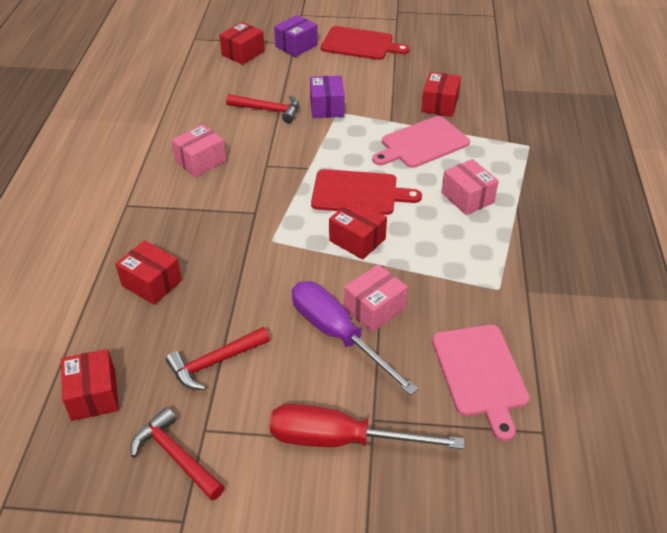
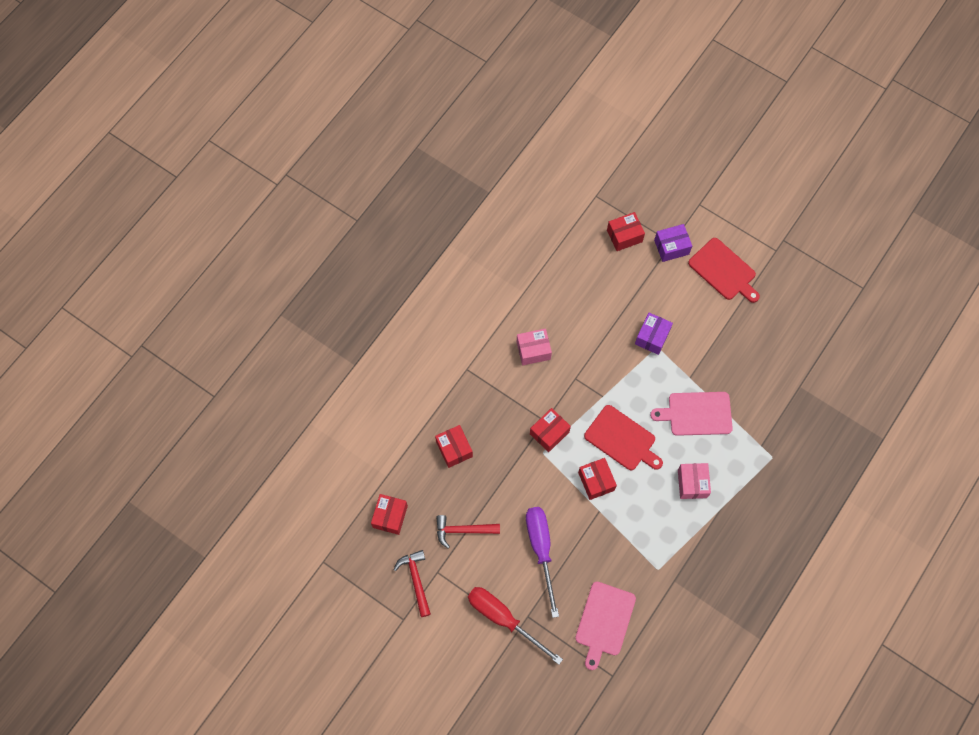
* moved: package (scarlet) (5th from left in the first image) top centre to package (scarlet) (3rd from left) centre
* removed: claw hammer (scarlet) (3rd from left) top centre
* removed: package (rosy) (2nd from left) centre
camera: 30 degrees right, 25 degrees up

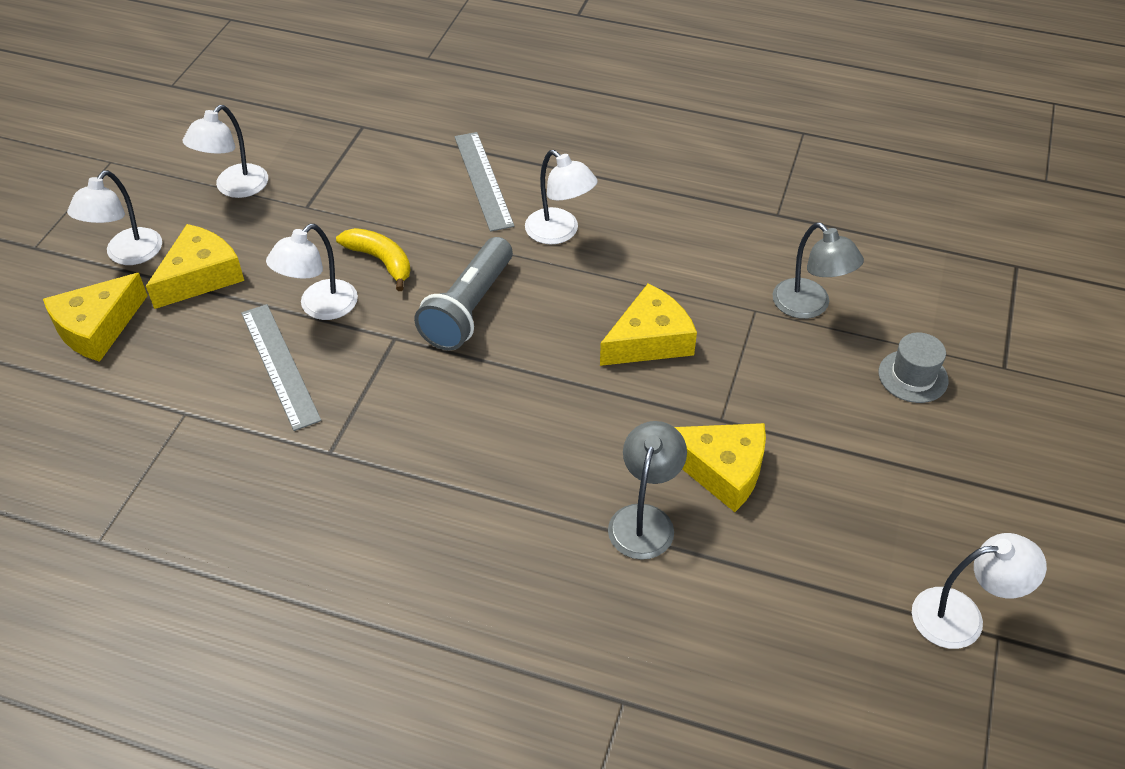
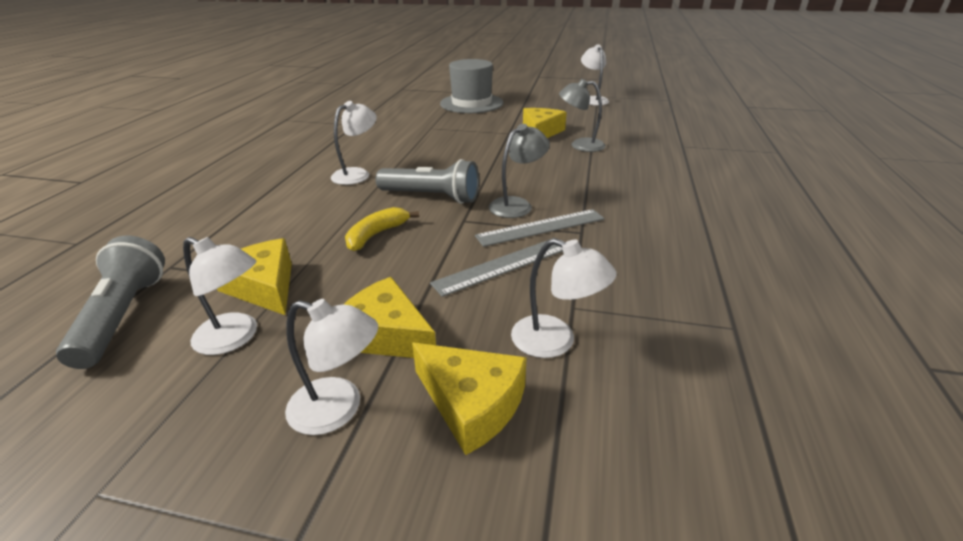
* moved: ruler (gray) (2nd from left) top centre to centre
* moved: lamp (gray) (2nd from left in the first image) middle right to lamp (gray) (1st from left) top centre
* moved: lamp (snow-white) (3rd from left in the first image) middle left to lamp (snow-white) (4th from left) centre
* moved: piece of cheese (bright yellow) (3rd from left in the first image) centre to piece of cheese (bright yellow) (1st from left) middle left
* resized: tall hat (gray) middle right = top centre x2.02
* added: flashlight (gray) (1st from left) middle left
camera: 95 degrees left, 15 degrees down

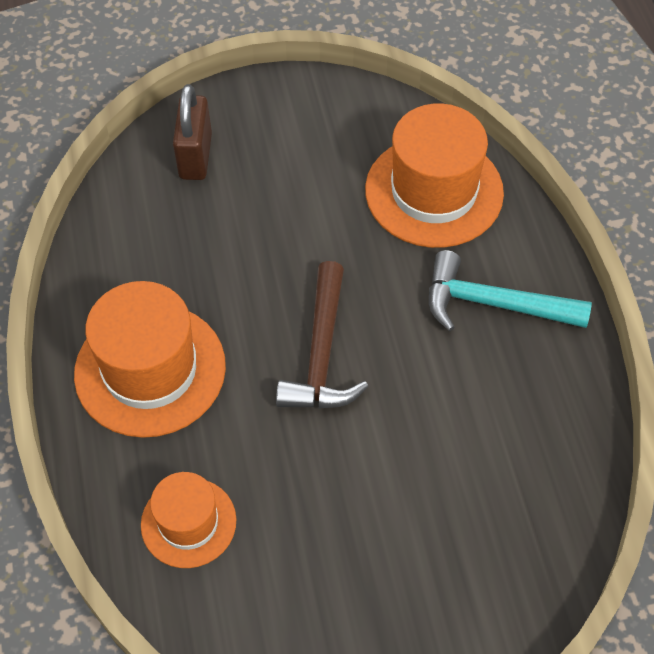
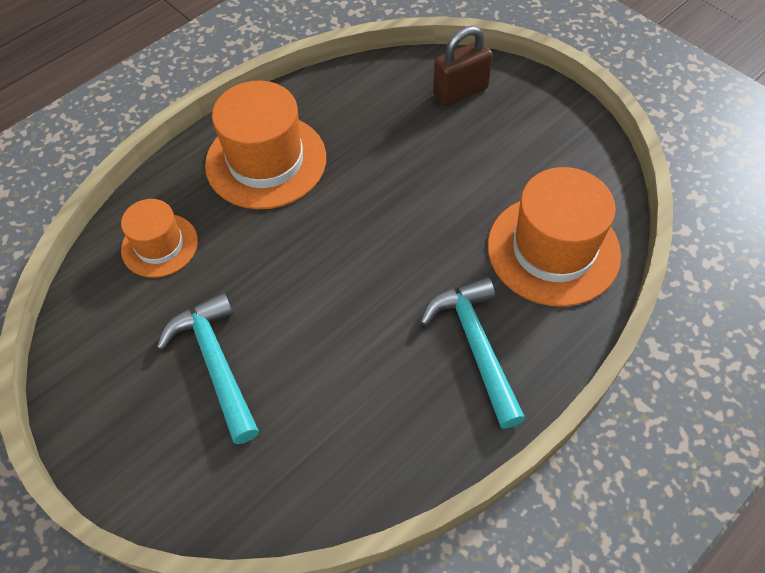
* removed: claw hammer (brown) centre
* added: claw hammer (teal) (1st from left) middle left
camera: 60 degrees right, 0 degrees up

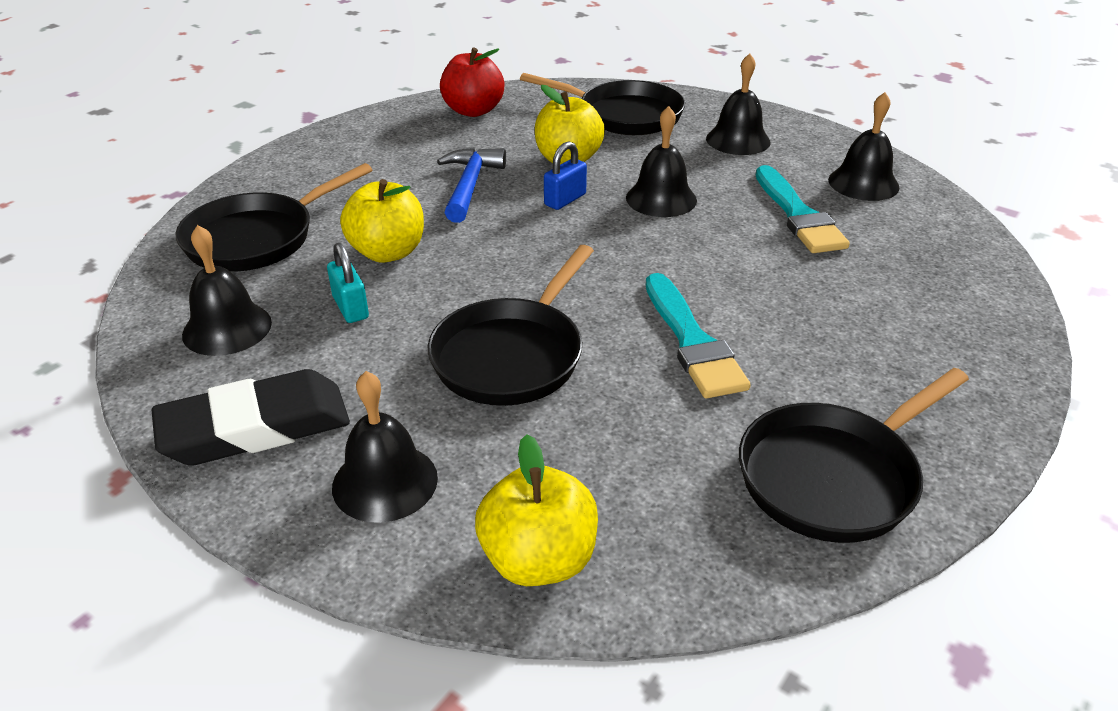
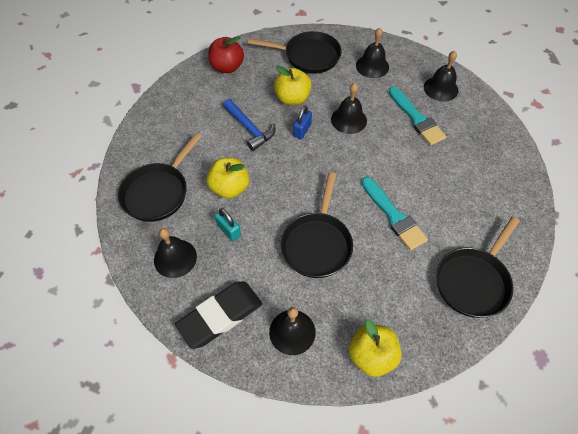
* turned: claw hammer (cobalt) top centre = top centre 150 degrees clockwise
camera: 15 degrees left, 20 degrees up

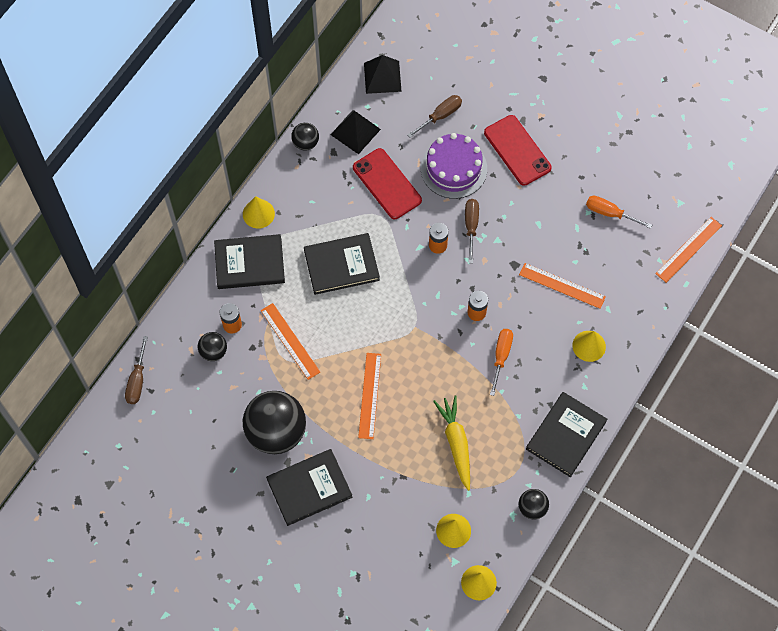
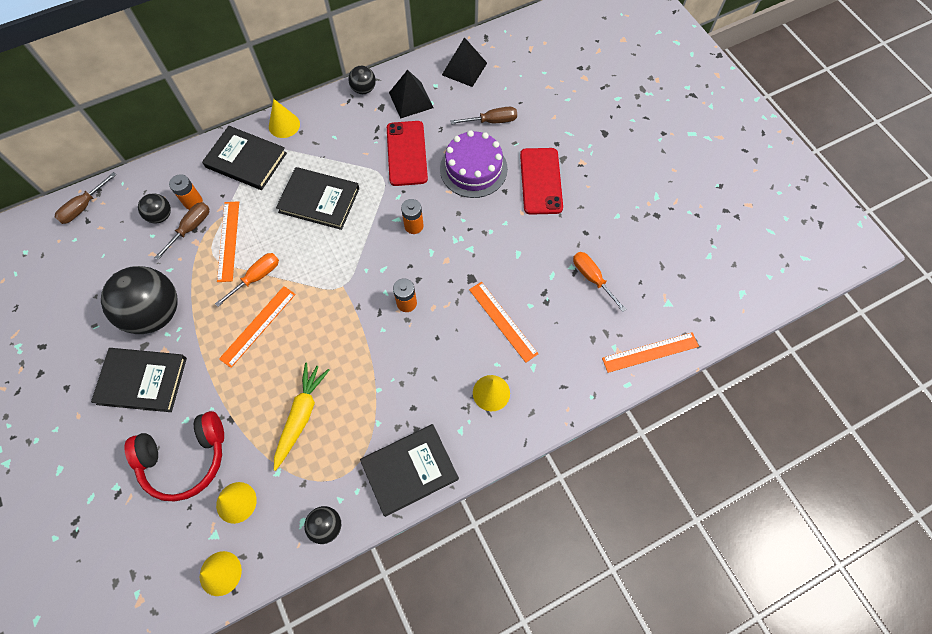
* moved: flat screwdriver (brown) (3rd from left in the first image) centre to flat screwdriver (brown) (2nd from left) middle left
* moved: flat screwdriver (orange) (1st from left) centre to middle left
* added: headphones (scarlet) bottom left
camera: 30 degrees right, 0 degrees up

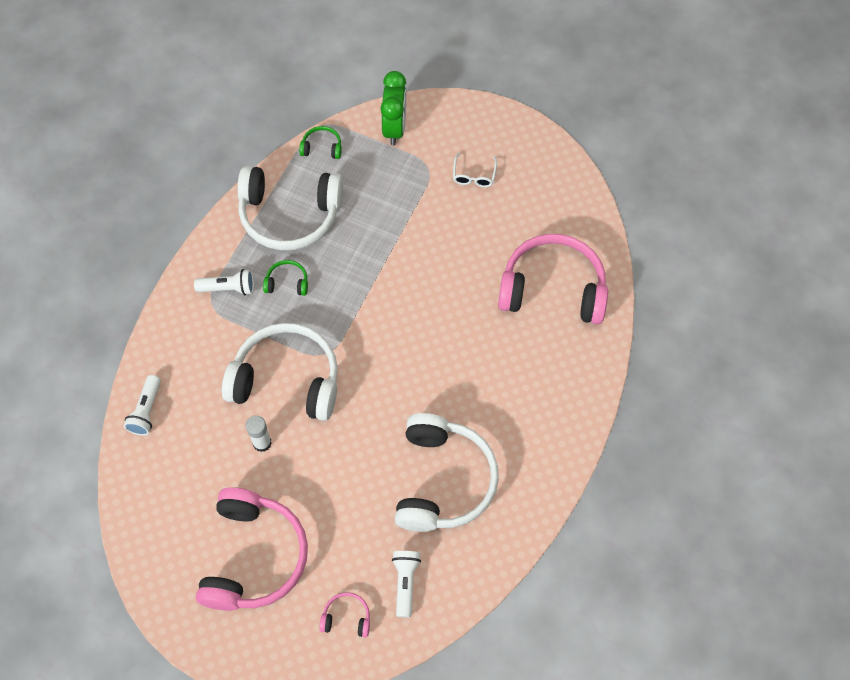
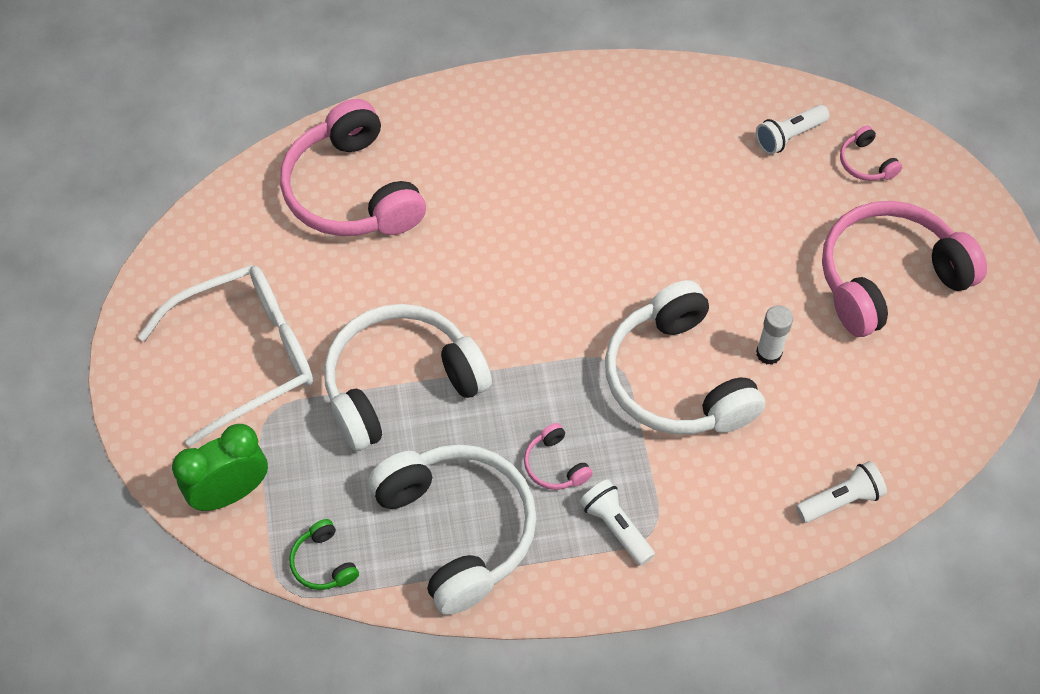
* resized: eyeglasses (snow-white) top centre = middle left x2.39
* recoloured: headphones (leaf-green) (1st from left) centre to headphones (rosy) (2nd from left) centre
* moved: headphones (snow-white) (3rd from left in the first image) bottom centre to headphones (snow-white) (1st from left) centre
camera: 125 degrees left, 5 degrees down

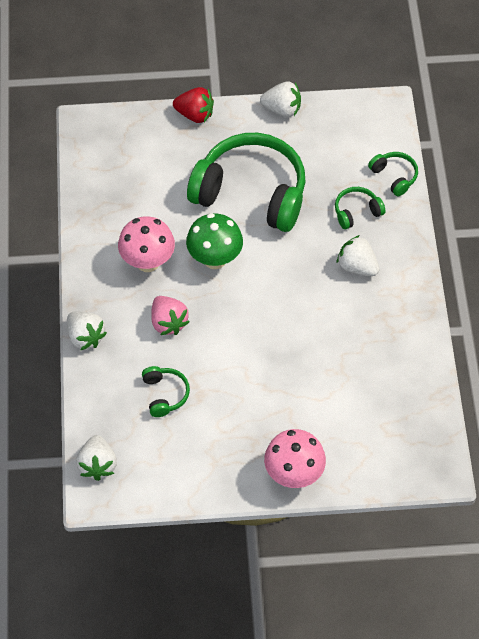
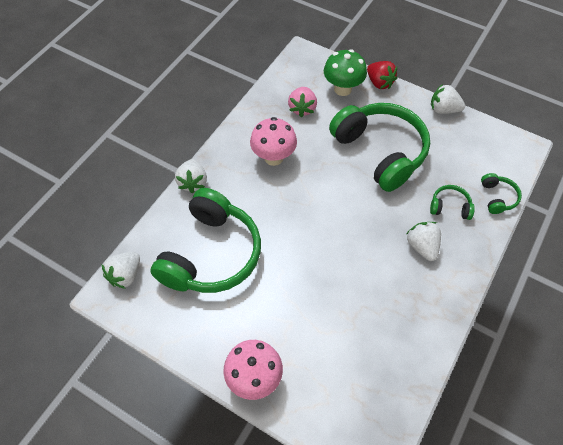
* turned: toy strawberry (snow-white) (3rd from left in the first image) top centre = top right 150 degrees clockwise
* moved: mushroom (leaf-green) centre to top centre
* moved: toy strawberry (rosy) centre to top centre
* resized: headphones (leaf-green) (1st from left) centre = centre x2.38
camera: 35 degrees right, 0 degrees up

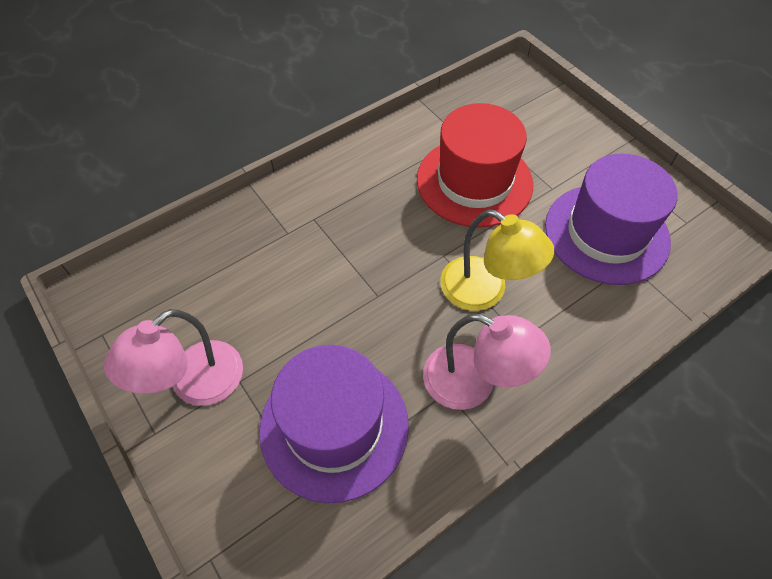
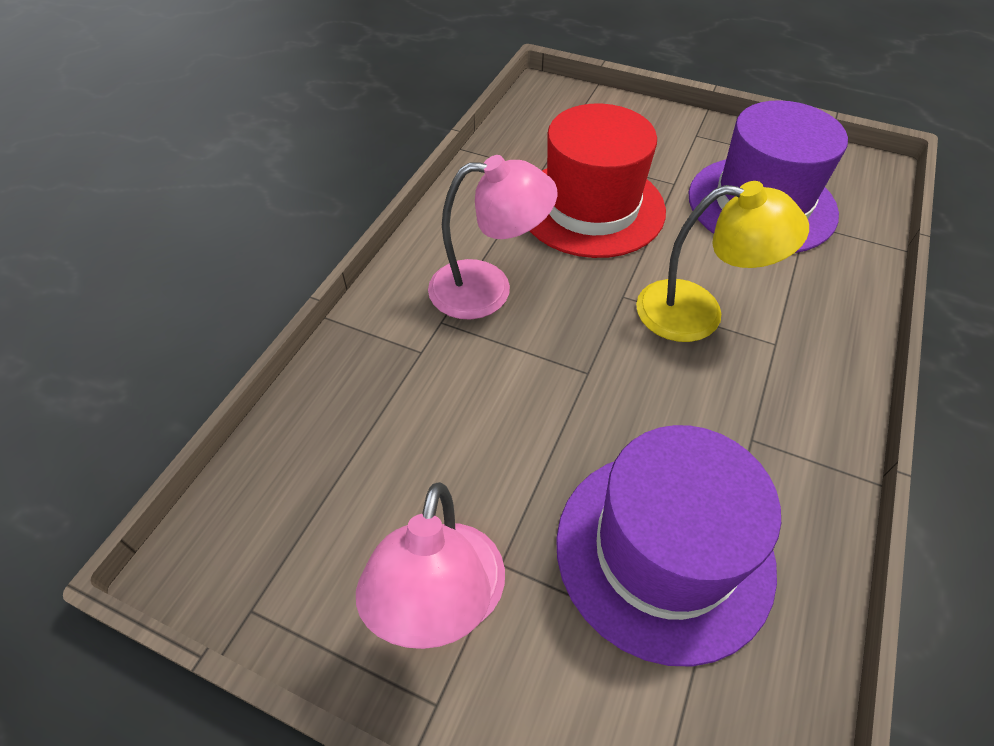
* moved: lamp (rosy) (2nd from left) centre to top centre
camera: 30 degrees left, 5 degrees down

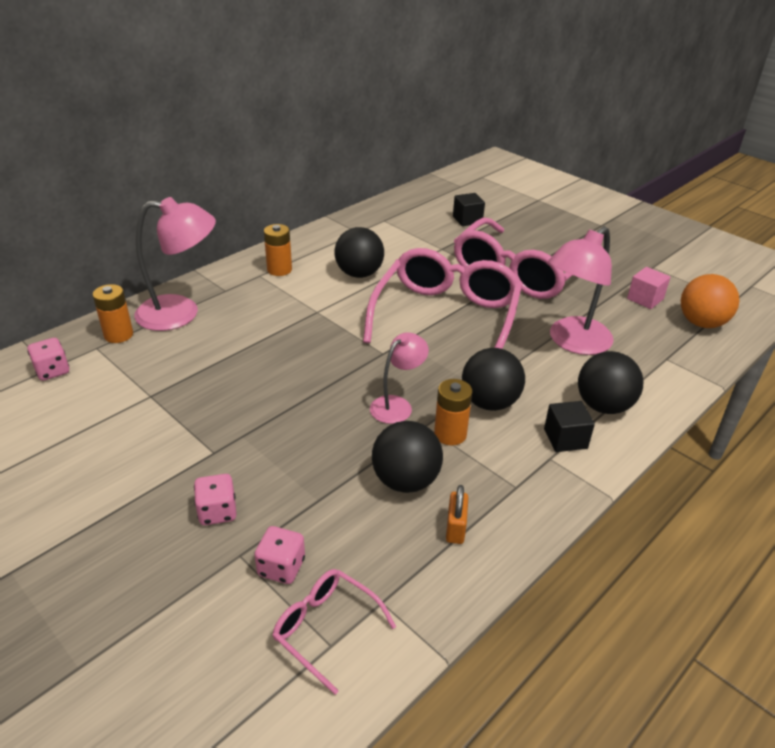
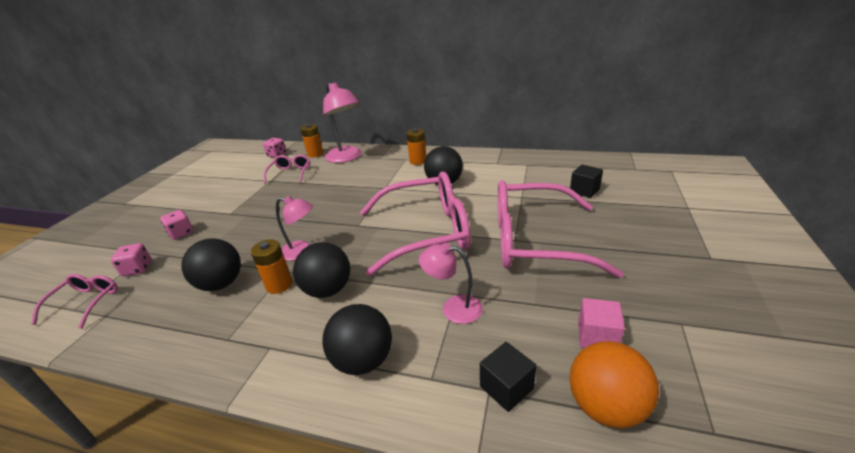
* resized: lamp (rosy) (3rd from left) middle right = centre x0.59
* moved: solid cube (black) (2nd from left in the first image) middle right to solid cube (black) (1st from left) bottom centre
* removed: padlock (orange) bottom centre
* added: eyeglasses (rosy) (2nd from left) centre
camera: 65 degrees right, 5 degrees down

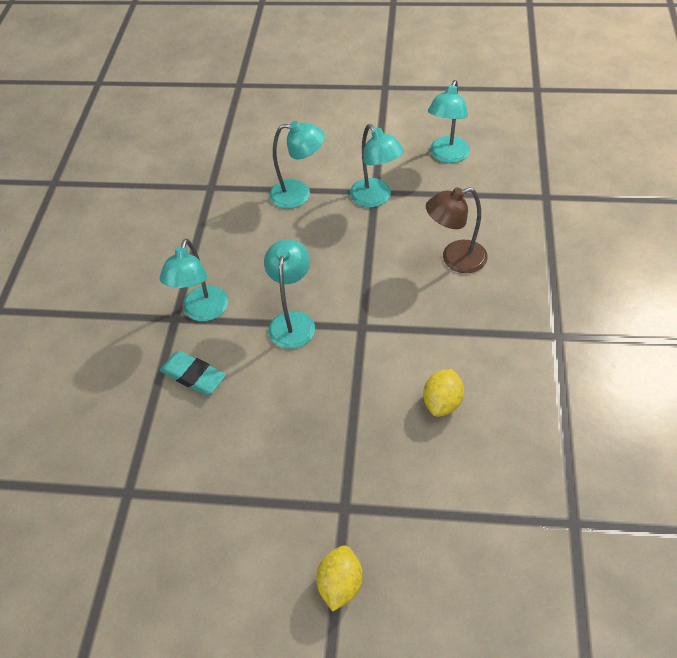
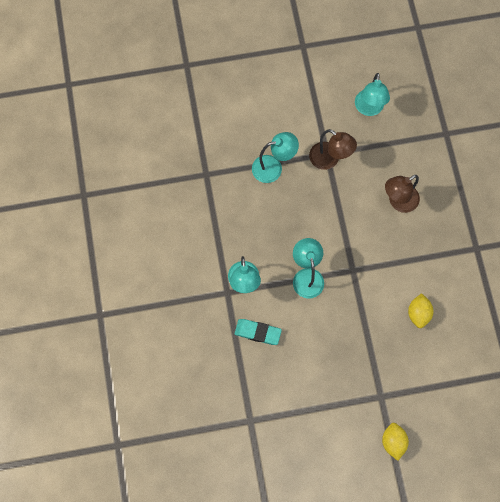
* recoloured: lamp (teal) (4th from left) top centre to lamp (brown) (1st from left) top centre
camera: 20 degrees left, 20 degrees up

